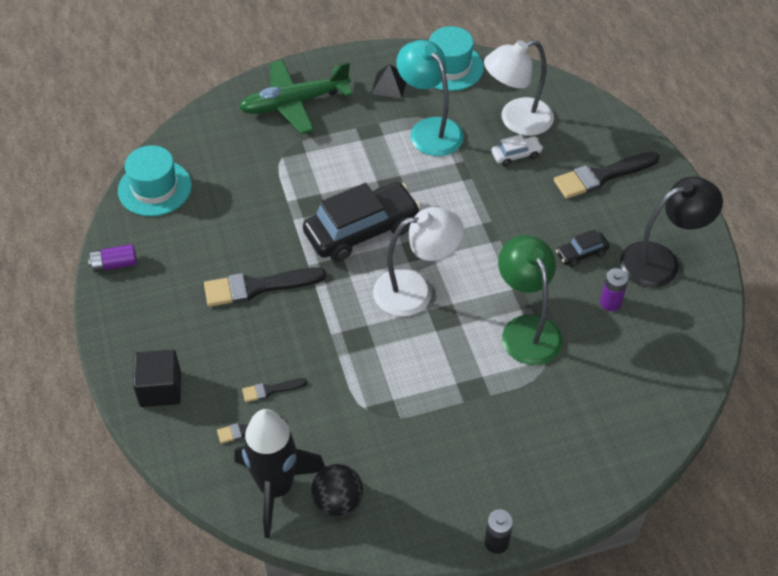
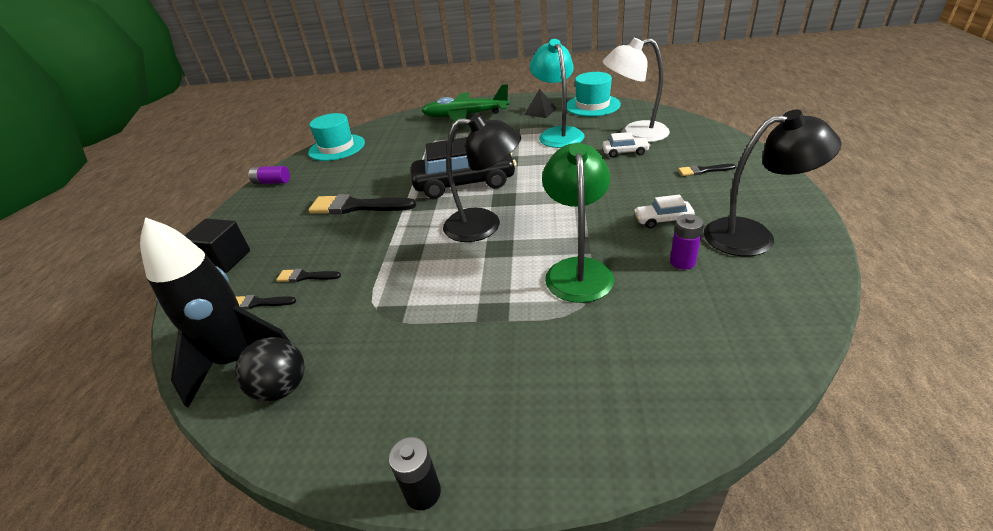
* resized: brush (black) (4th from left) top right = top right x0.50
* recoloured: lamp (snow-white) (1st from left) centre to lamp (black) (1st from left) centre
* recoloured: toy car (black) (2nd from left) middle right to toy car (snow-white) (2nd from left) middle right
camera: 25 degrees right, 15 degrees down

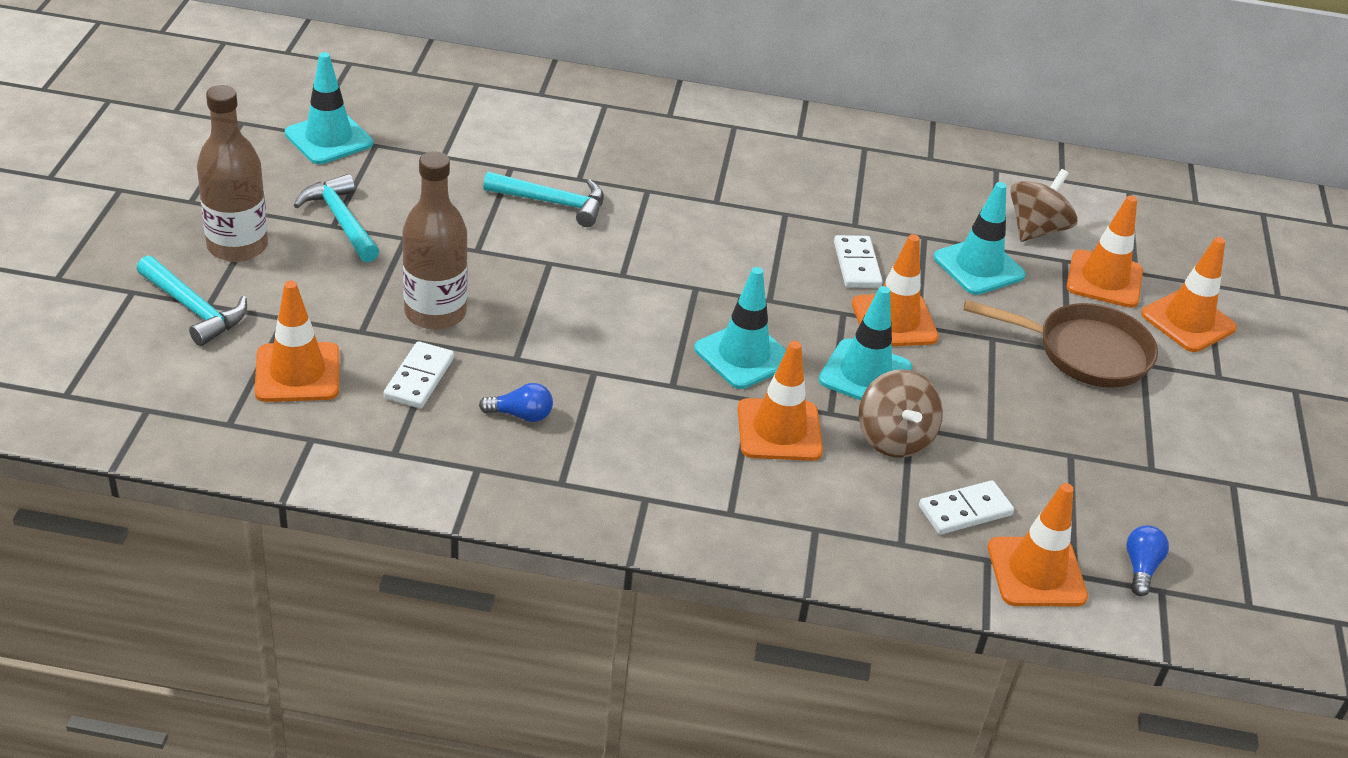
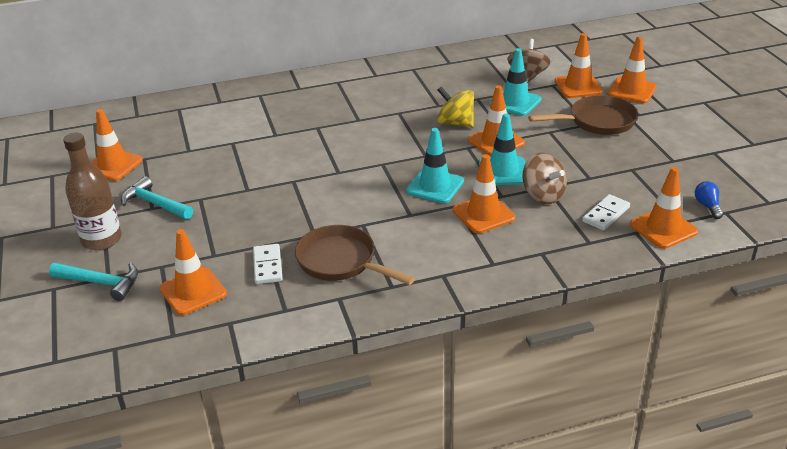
* recoloured: safety cone (teal) (1st from left) top left to safety cone (orange) (1st from left) top left
* removed: drink bottle (brown) (2nd from left) top left
* removed: claw hammer (teal) (3rd from left) top centre
* replaced: domino tile (snow-white) (2nd from left) centre to toy top (bright yellow) top centre
* replaced: lightbulb (cobalt) (1st from left) centre to skillet (brown) (1st from left) centre
camera: 20 degrees left, 5 degrees down

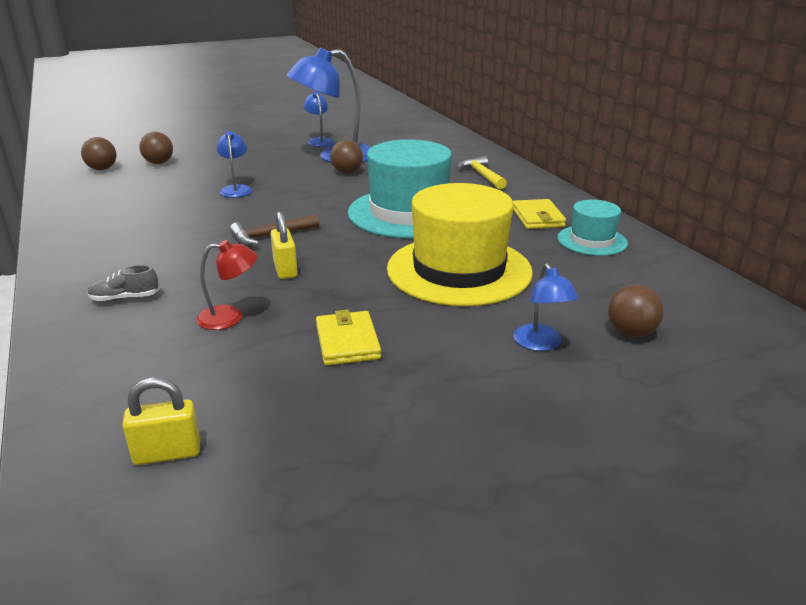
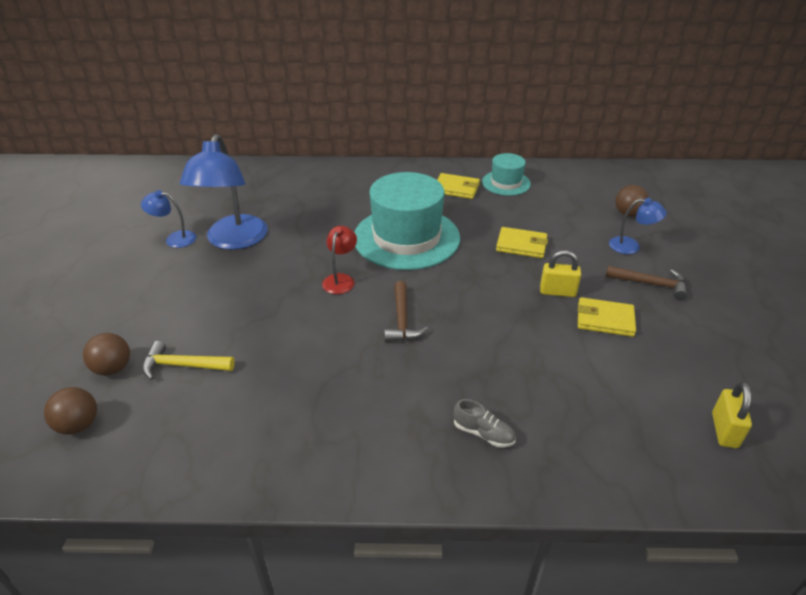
* removed: lamp (cobalt) (1st from left) top left
* removed: sphere (brown) (3rd from left) top centre
* moved: claw hammer (bright yellow) top centre to middle left
* replaced: tall hat (bright yellow) centre to card wallet (bright yellow) (2nd from left) centre
* moved: padlock (bright yellow) (2nd from left in the first image) centre to padlock (bright yellow) (1st from left) middle right
* moved: lamp (scarlet) middle left to centre
* turned: shoe (gray) middle left = bottom centre 75 degrees counterclockwise
* added: claw hammer (brown) (2nd from left) middle right
camera: 65 degrees left, 10 degrees up

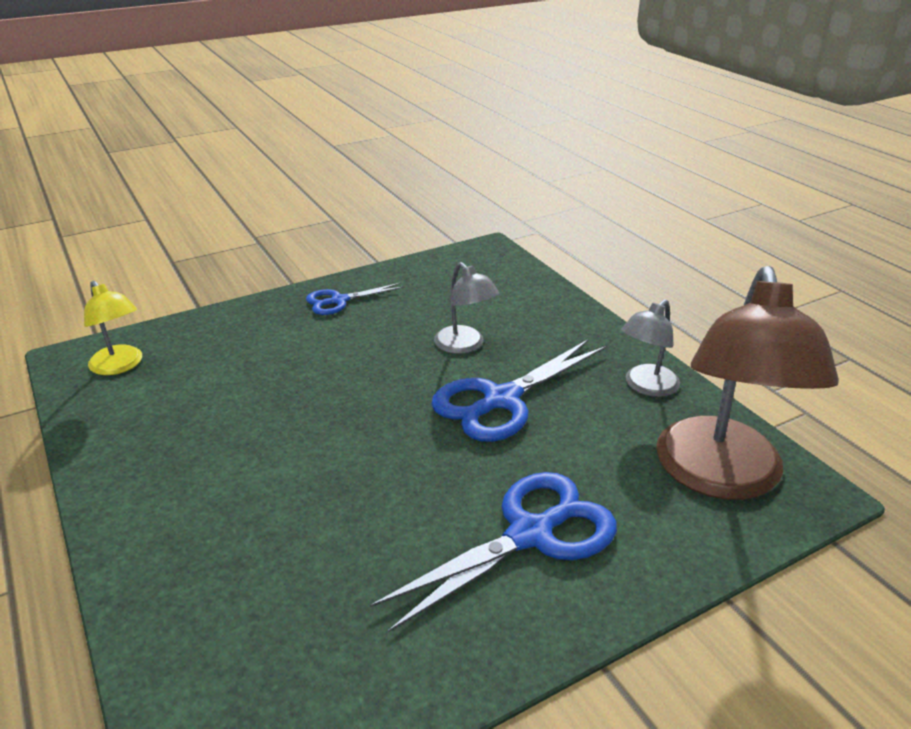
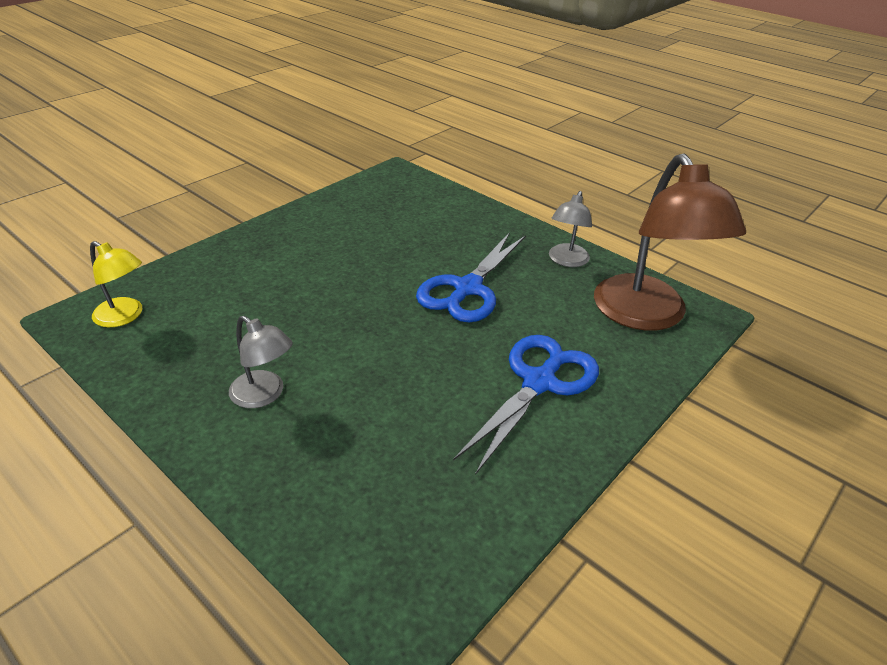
* moved: lamp (gray) (1st from left) centre to middle left
* removed: scissors (cobalt) (1st from left) centre
camera: 20 degrees left, 5 degrees up

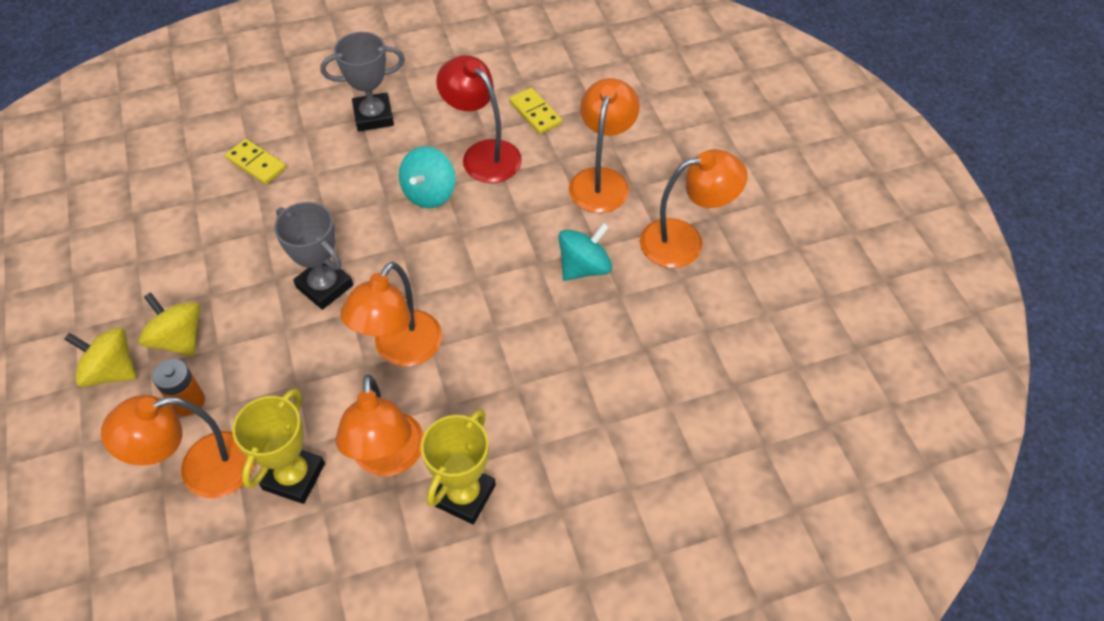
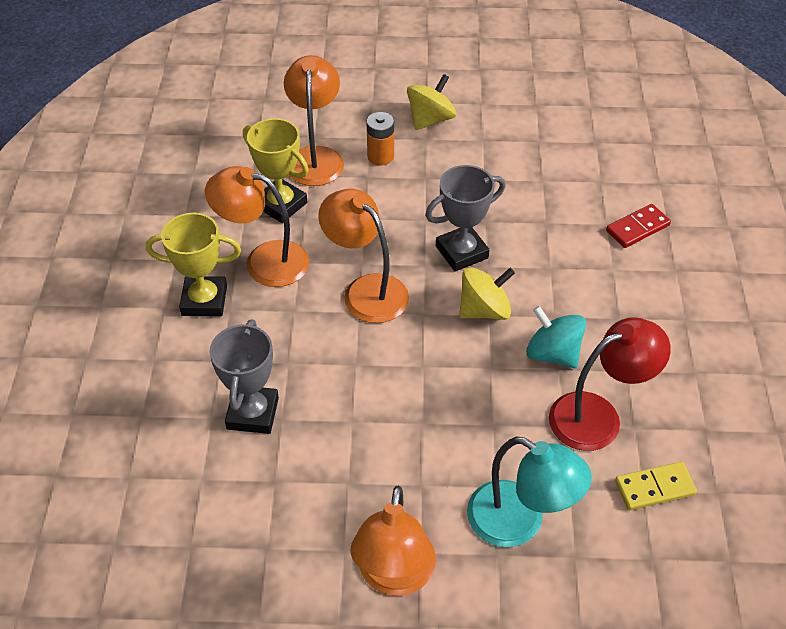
* moved: award cup (gray) (2nd from left in the first image) top left to award cup (gray) (1st from left) middle left
* recoloured: lamp (orange) (4th from left) top centre to lamp (teal) bottom right
* recoloured: domino tile (bright yellow) (1st from left) top left to domino tile (scarlet) middle right
* removed: toy top (teal) (2nd from left) centre
* moved: toy top (bright yellow) (2nd from left) middle left to centre
* turned: award cup (bright yellow) (2nd from left in the first image) bottom centre = middle left 45 degrees counterclockwise
camera: 110 degrees right, 5 degrees down

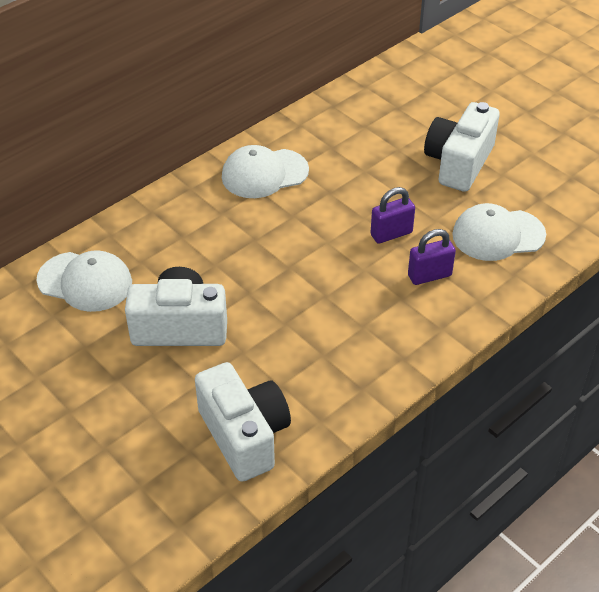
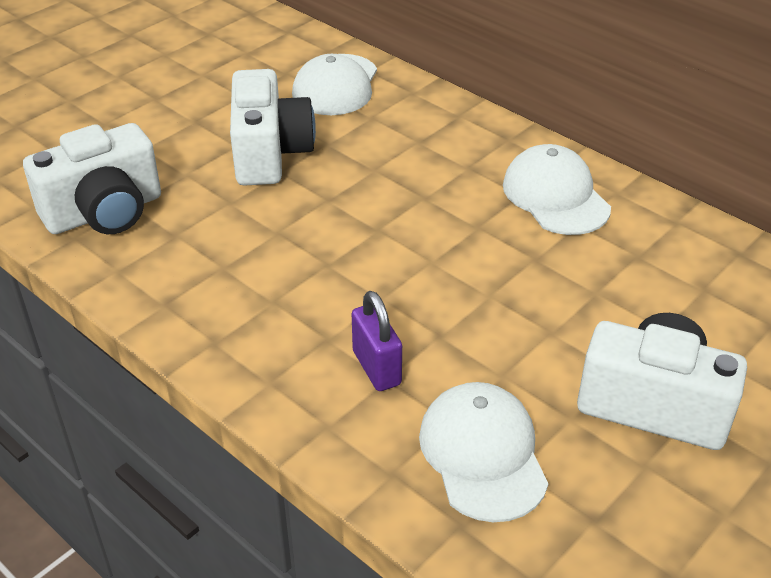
* removed: padlock (violet) (1st from left) centre
camera: 85 degrees right, 5 degrees down

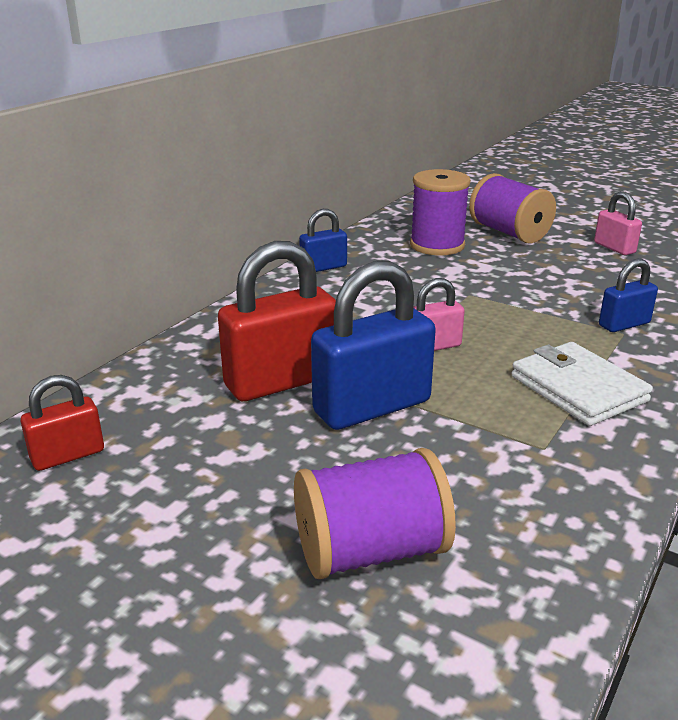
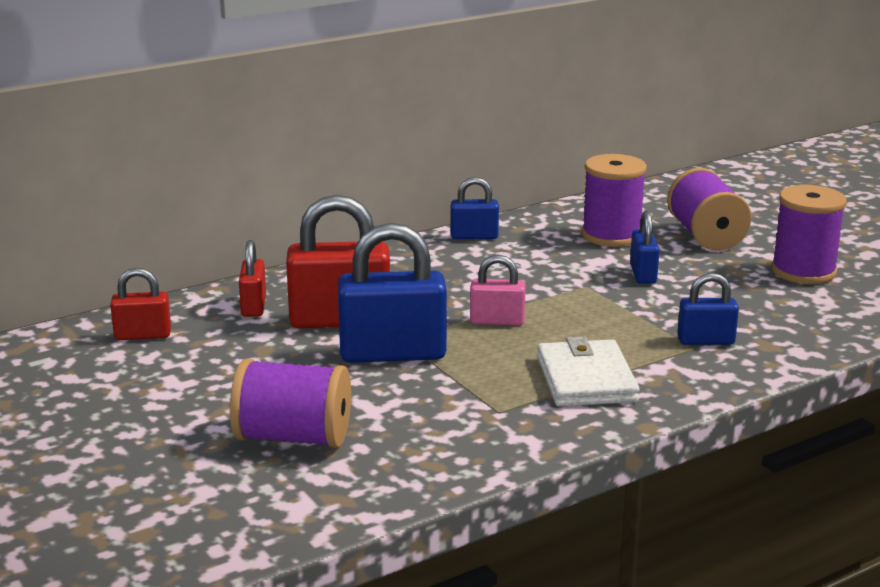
* replaced: padlock (rosy) (2nd from left) top right to bobbin (violet) (4th from left) middle right
* added: padlock (cobalt) (3rd from left) middle right
* added: padlock (scarlet) (2nd from left) middle left
camera: 25 degrees right, 5 degrees down

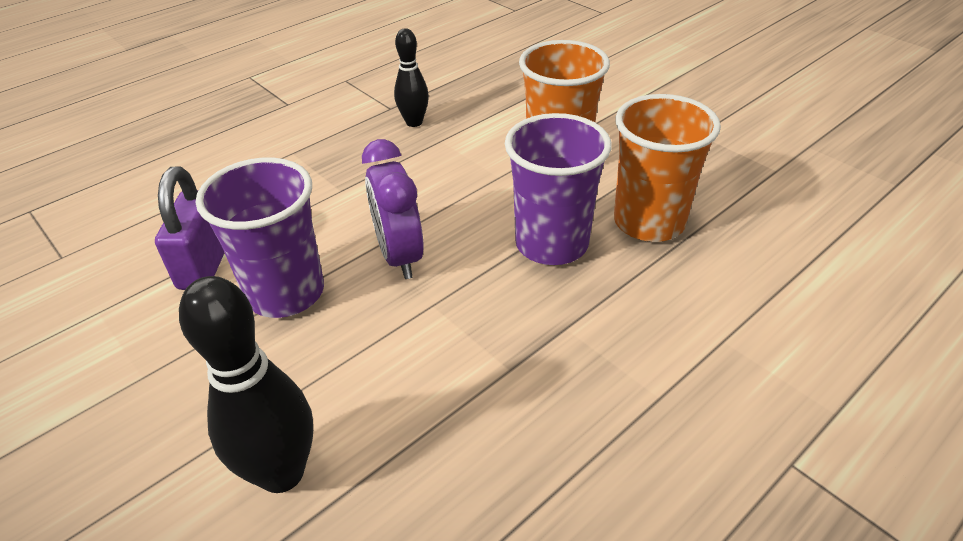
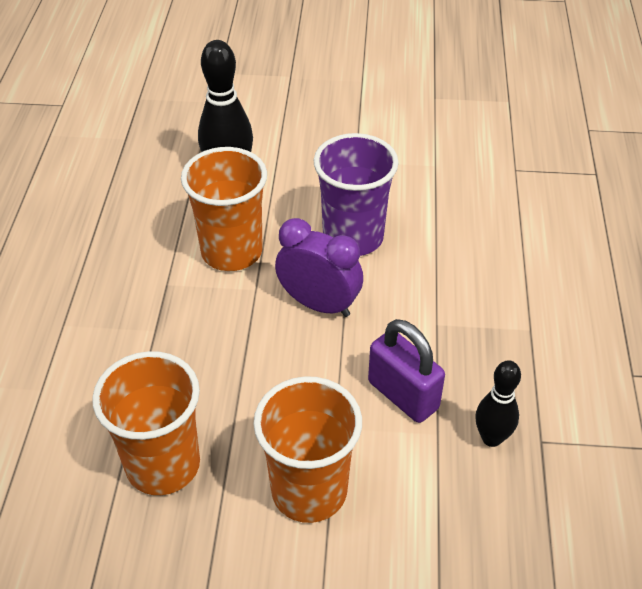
* removed: beaker (violet) (2nd from left) centre
* moved: padlock (violet) middle left to centre
* added: beaker (orange) (2nd from left) centre
camera: 135 degrees right, 5 degrees up

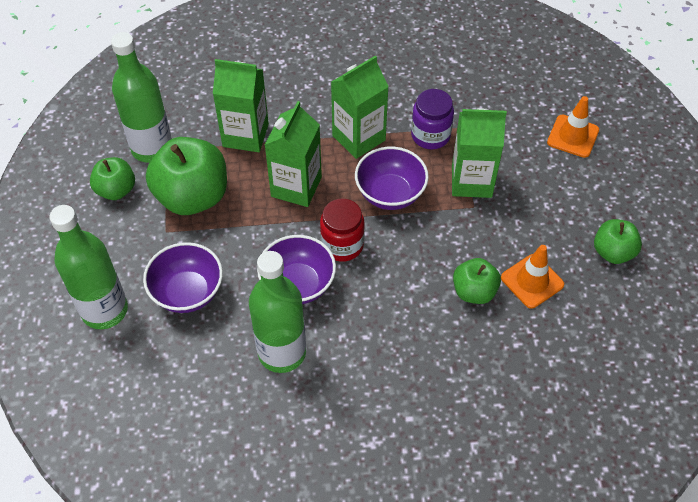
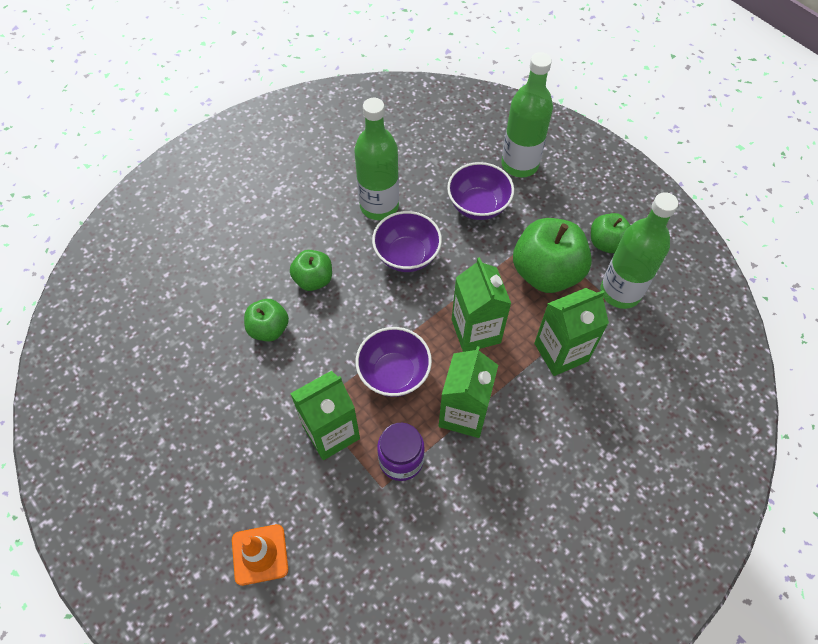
* removed: jam jar (scarlet) centre
* moved: apple fruit (leaf-green) (4th from left in the first image) middle right to apple fruit (leaf-green) (2nd from left) centre
* removed: safety cone (orange) (1st from left) middle right
camera: 145 degrees right, 5 degrees up

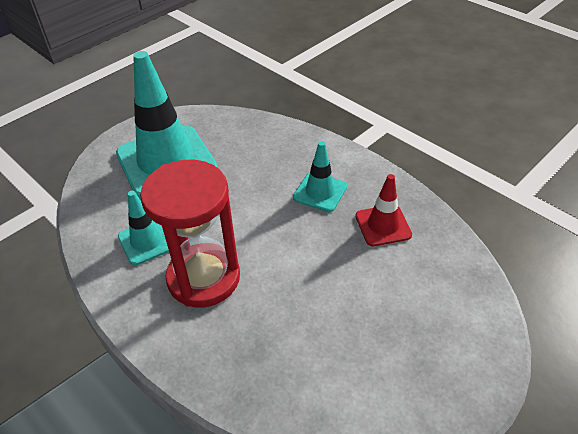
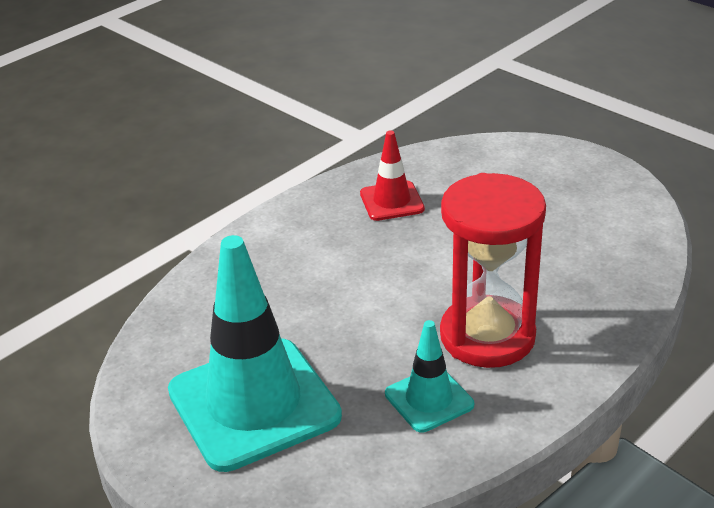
* removed: safety cone (teal) (3rd from left) centre
camera: 90 degrees left, 10 degrees down

